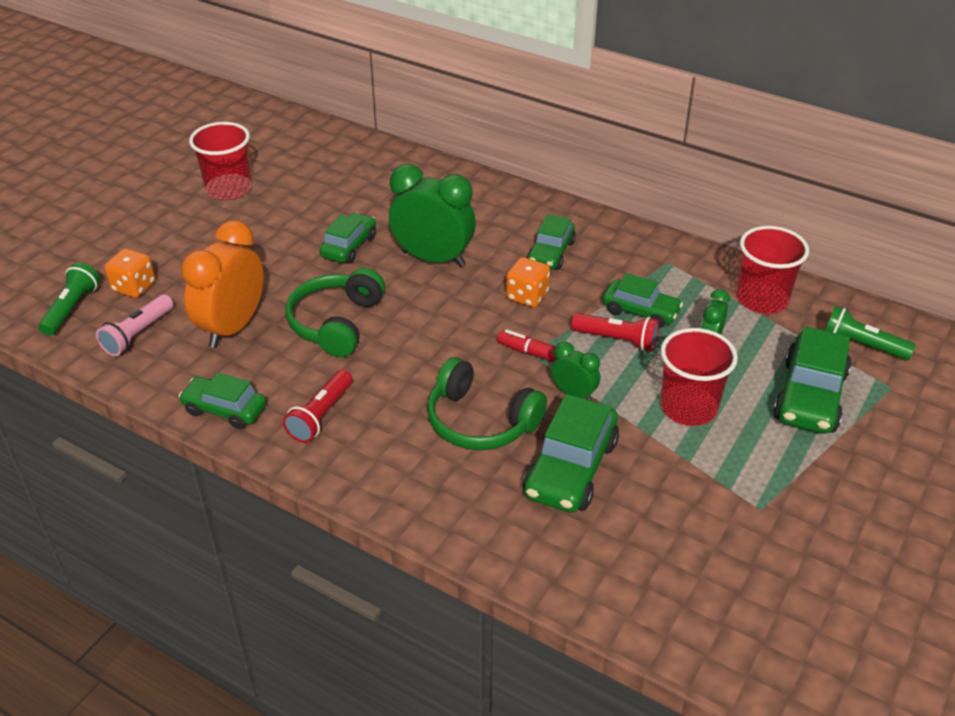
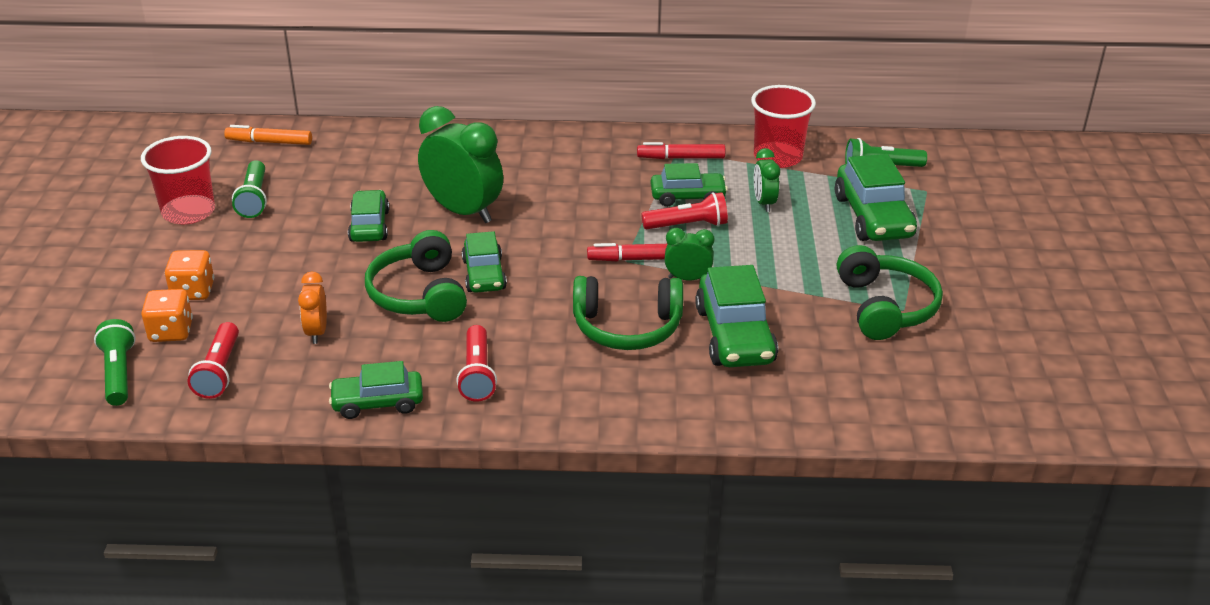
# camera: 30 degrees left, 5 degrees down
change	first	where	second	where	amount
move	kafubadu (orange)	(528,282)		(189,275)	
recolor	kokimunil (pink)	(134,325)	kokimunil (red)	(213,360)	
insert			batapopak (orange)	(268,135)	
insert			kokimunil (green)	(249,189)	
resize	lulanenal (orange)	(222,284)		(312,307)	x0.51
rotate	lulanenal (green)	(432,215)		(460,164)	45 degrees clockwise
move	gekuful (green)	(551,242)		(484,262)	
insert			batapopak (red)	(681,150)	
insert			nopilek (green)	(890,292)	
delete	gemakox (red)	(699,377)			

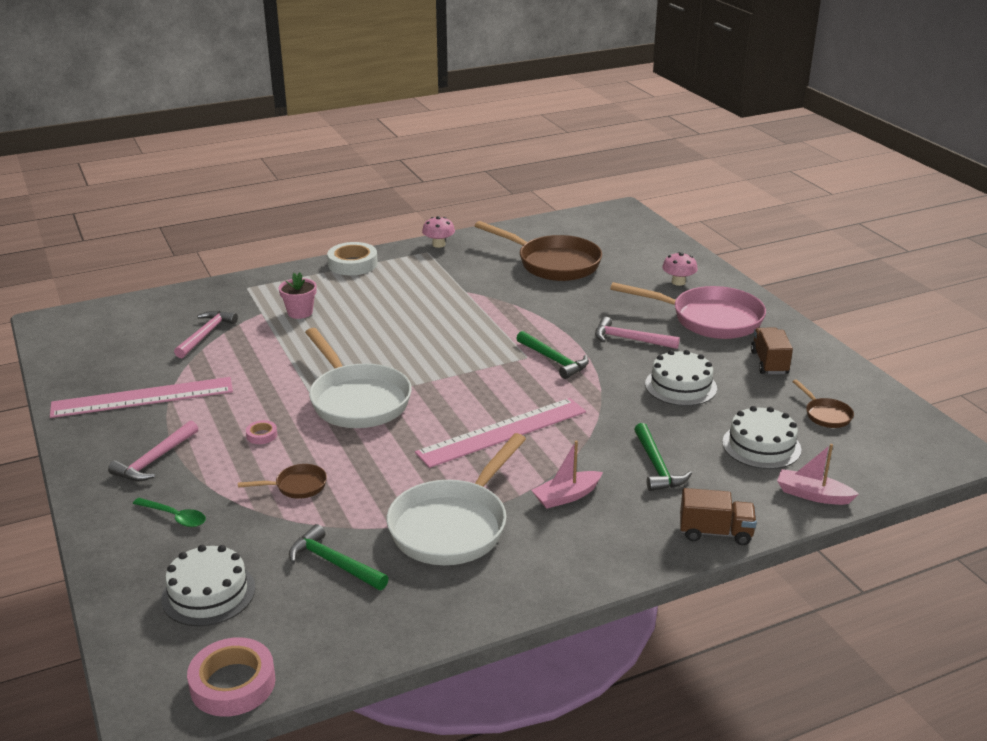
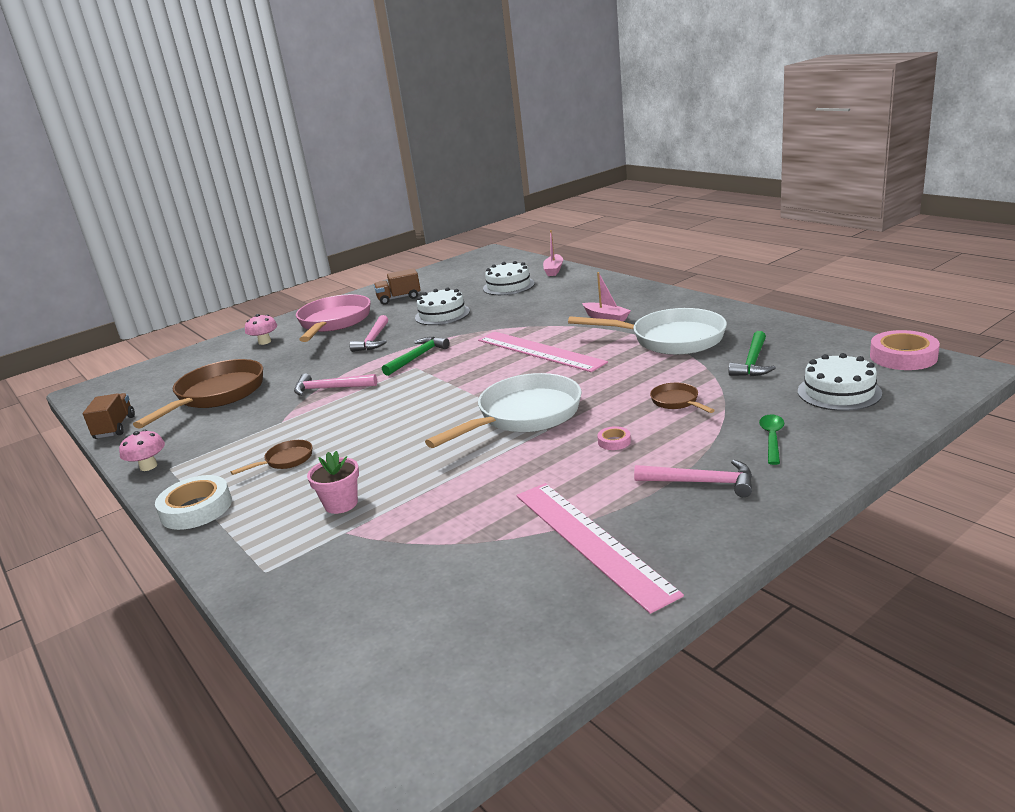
# camera: 100 degrees left, 5 degrees down
change	first	where	second	where	amount
move	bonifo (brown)	(718,516)		(109,416)	
move	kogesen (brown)	(823,403)		(271,457)	
move	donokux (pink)	(206,334)		(335,385)	
delete	donokux (green)	(663,457)			

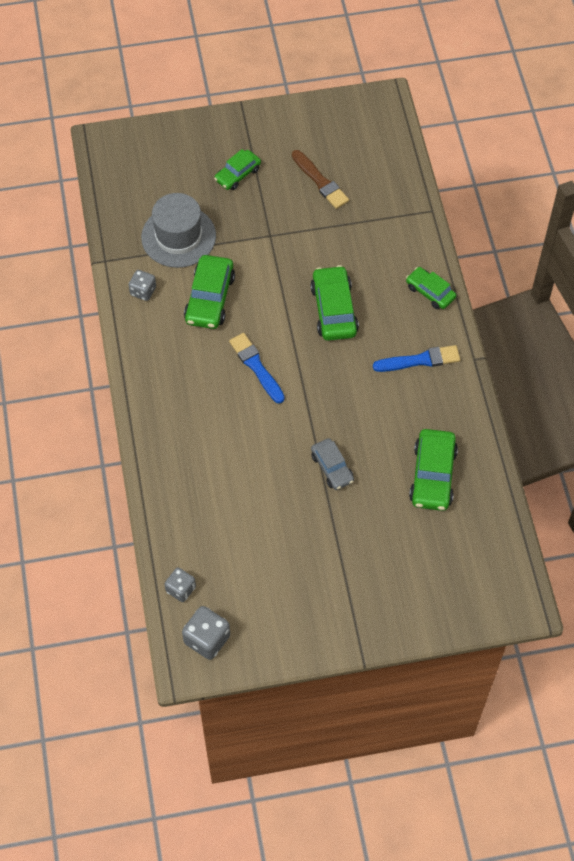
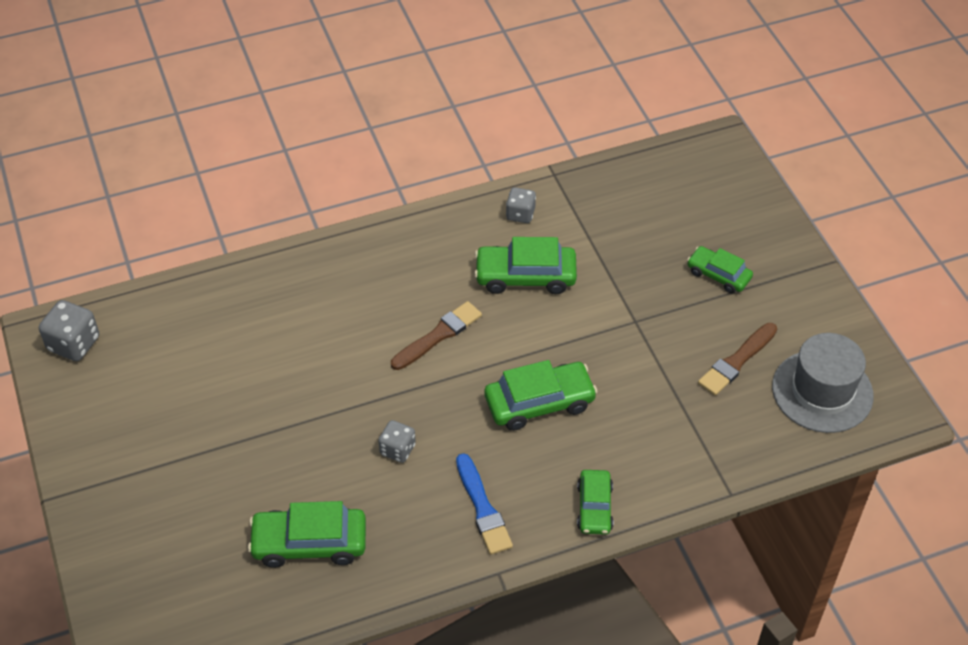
# camera: 80 degrees right, 10 degrees down
change	first	where	second	where	amount
move	kafubadu (grey)	(180,584)		(397,441)	
recolor	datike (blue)	(257,368)	datike (brown)	(436,335)	
rotate	gekuful (green)	(431,288)		(595,502)	150 degrees clockwise
move	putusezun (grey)	(178,230)		(823,383)	
delete	gekuful (grey)	(332,464)			

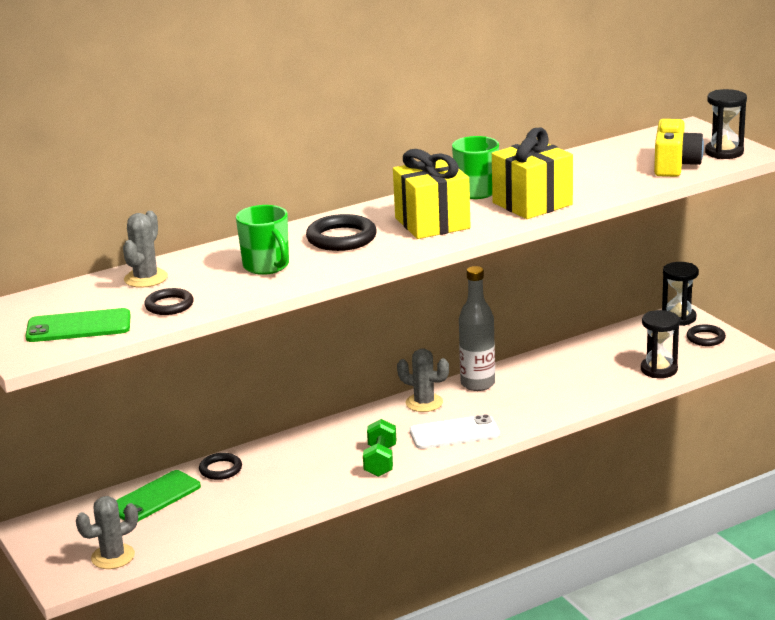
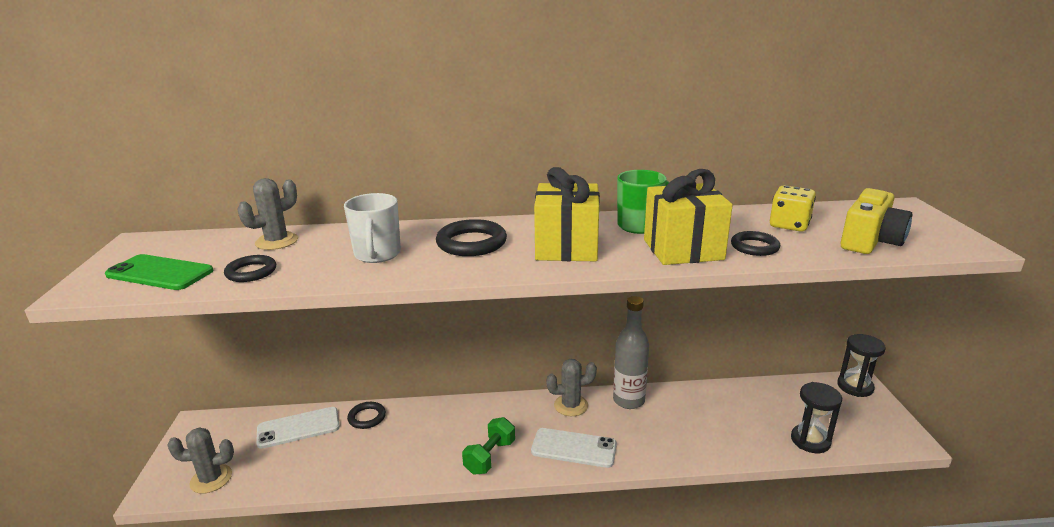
# camera: 25 degrees right, 0 degrees up
change	first	where	second	where	amount
recolor	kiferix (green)	(158,495)	kiferix (white)	(298,428)	
recolor	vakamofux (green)	(262,240)	vakamofux (white)	(372,228)	
rotate	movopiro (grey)	(423,380)		(571,387)	60 degrees counterclockwise
move	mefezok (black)	(706,335)		(755,243)	
insert			kafubadu (yellow)	(793,208)	
delete	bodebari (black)	(726,124)			

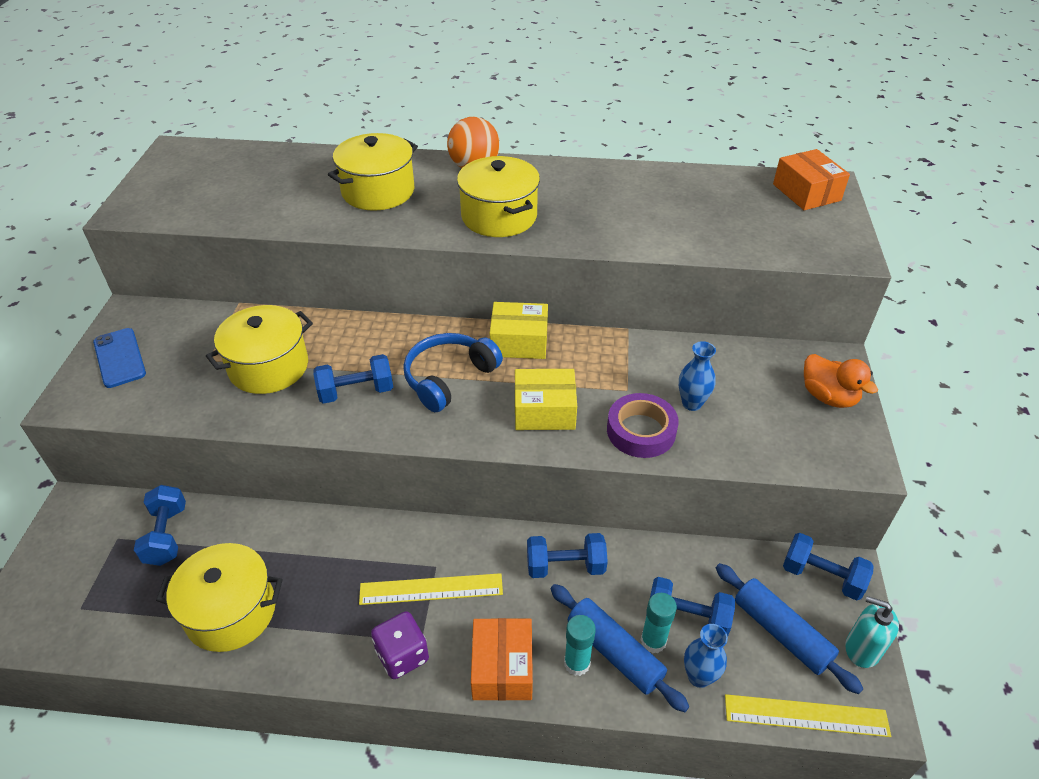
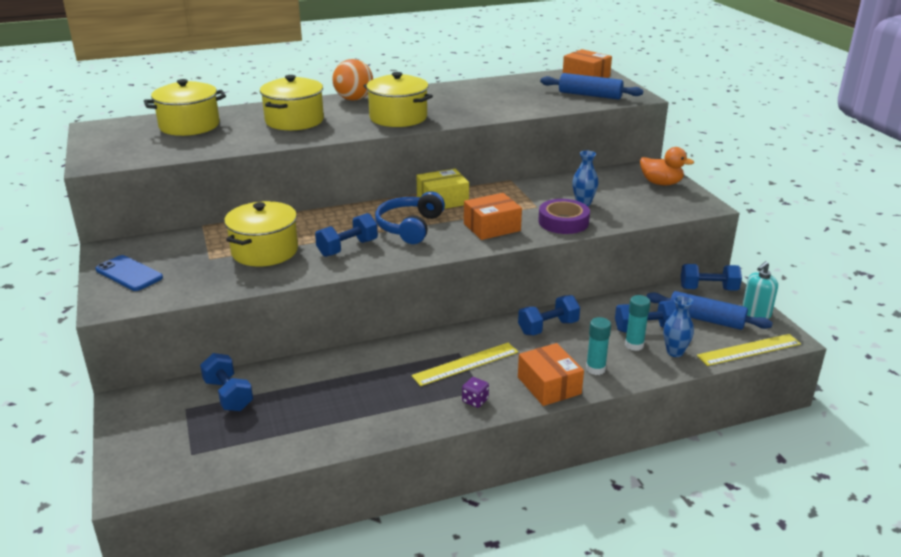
# camera: 25 degrees left, 15 degrees down
change	first	where	second	where	amount
move	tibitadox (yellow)	(219,597)		(185,107)	
resize	kafubadu (purple)	(400,645)		(475,392)	x0.61
recolor	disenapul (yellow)	(546,399)	disenapul (orange)	(493,216)	
move	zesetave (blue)	(620,648)		(591,86)	
rotate	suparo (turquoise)	(872,632)		(760,290)	45 degrees counterclockwise

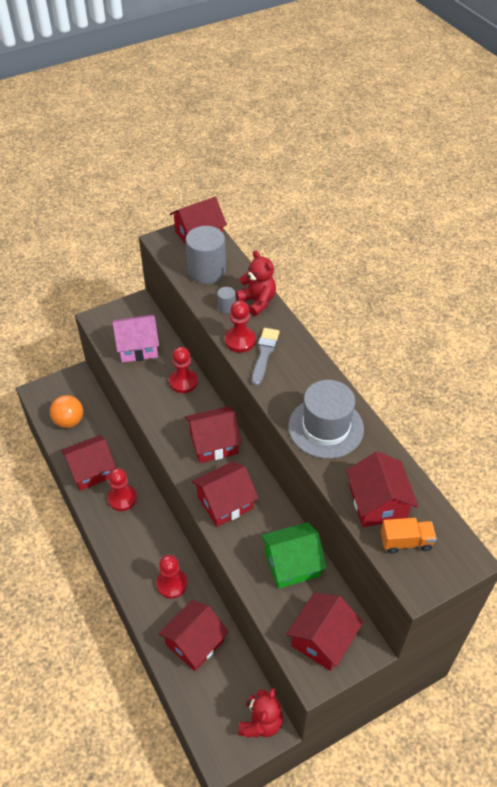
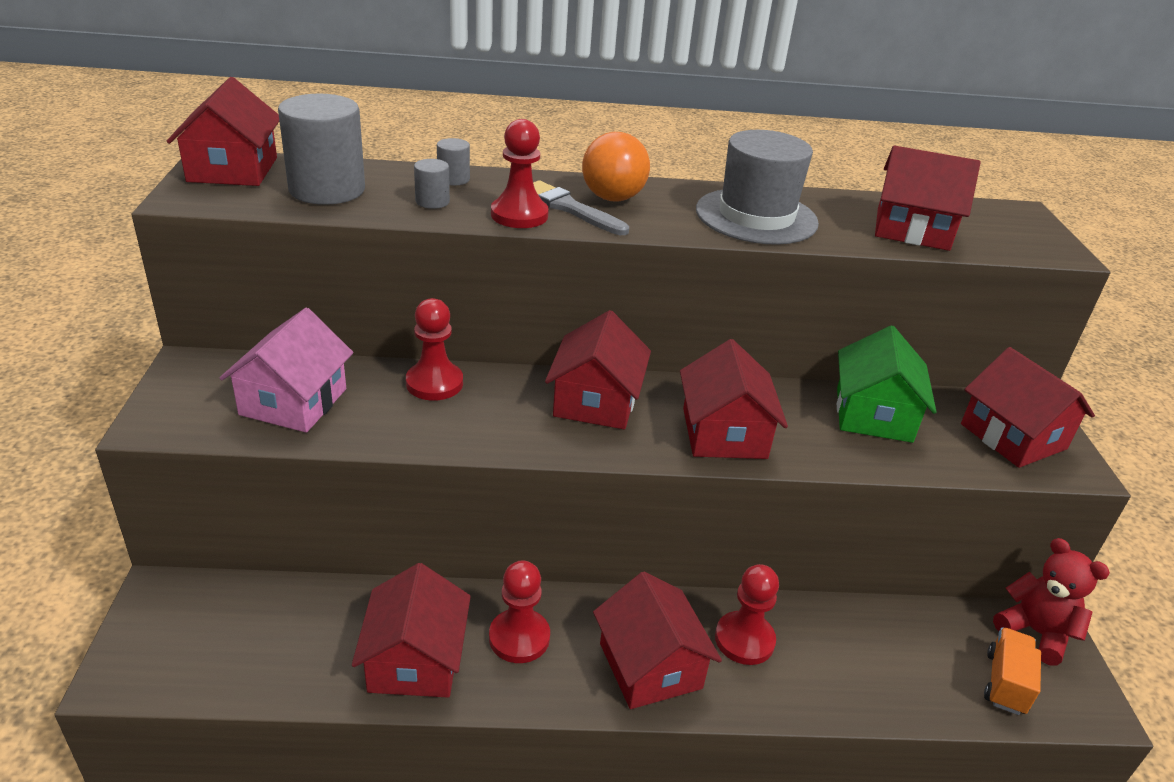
# camera: 65 degrees left, 15 degrees down
change	first	where	second	where	amount
replace	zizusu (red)	(256,283)	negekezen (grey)	(453,162)	
move	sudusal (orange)	(66,411)		(616,167)	
move	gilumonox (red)	(193,635)		(657,640)	
move	bonifo (orange)	(409,536)		(1012,671)	

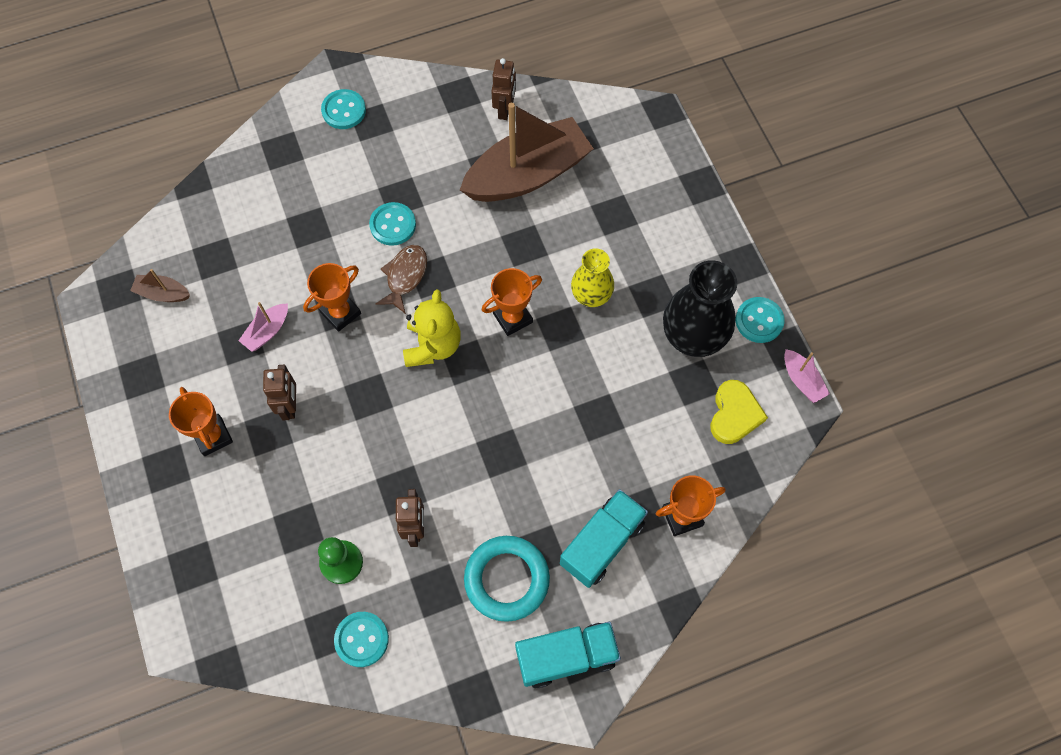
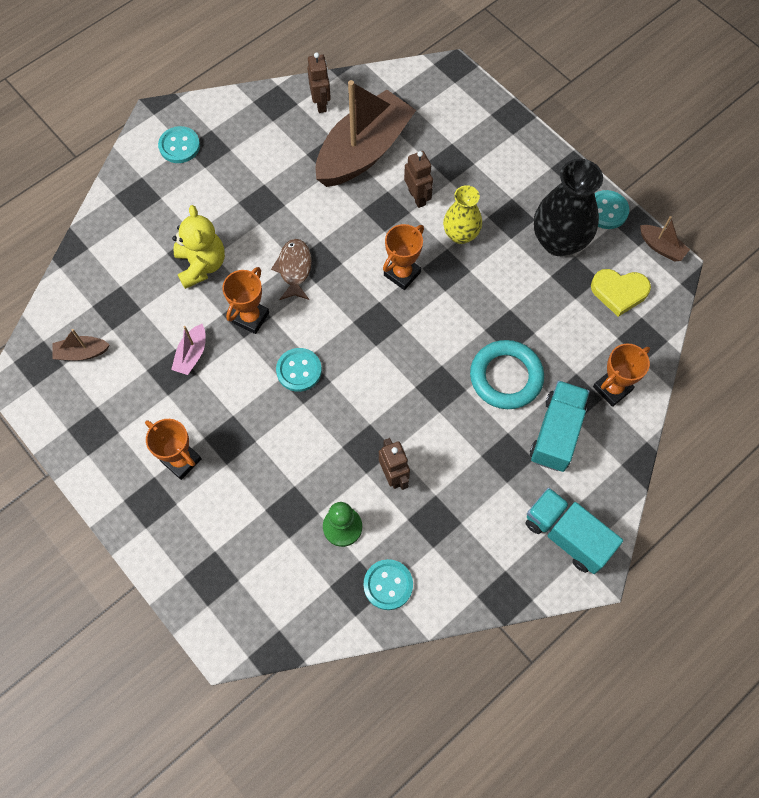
# camera: 20 degrees left, 0 degrees up
change	first	where	second	where	amount
move	zizusu (yellow)	(432,328)		(198,247)	
move	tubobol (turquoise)	(392,224)		(299,370)	
move	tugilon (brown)	(279,393)		(418,179)	
move	mefezok (turquoise)	(507,579)		(507,374)	
rotate	bonifo (turquoise)	(568,655)		(574,531)	105 degrees counterclockwise
rotate	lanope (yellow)	(739,412)		(621,293)	105 degrees clockwise
recolor	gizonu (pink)	(807,376)	gizonu (brown)	(665,238)	

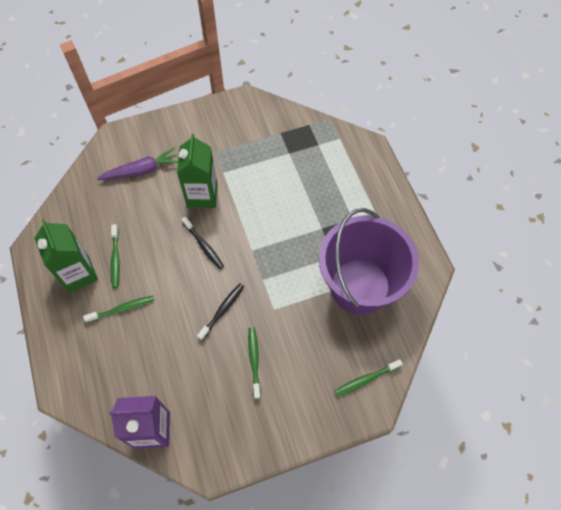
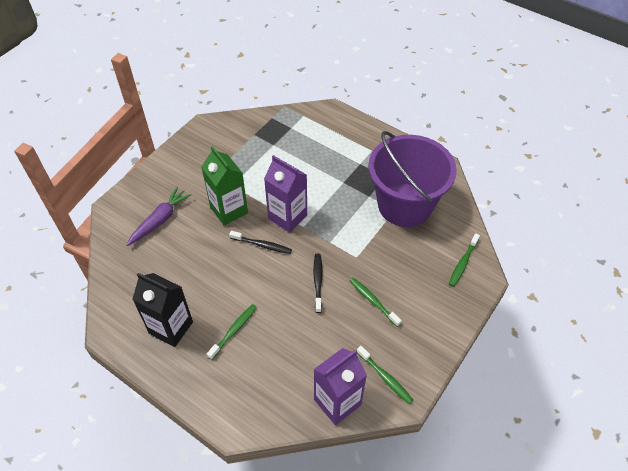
# camera: 35 degrees left, 10 degrees down
change	first	where	second	where	amount
recolor	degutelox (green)	(66,256)	degutelox (black)	(162,310)	
insert			degutelox (purple)	(285,194)	
move	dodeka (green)	(115,256)		(385,375)	

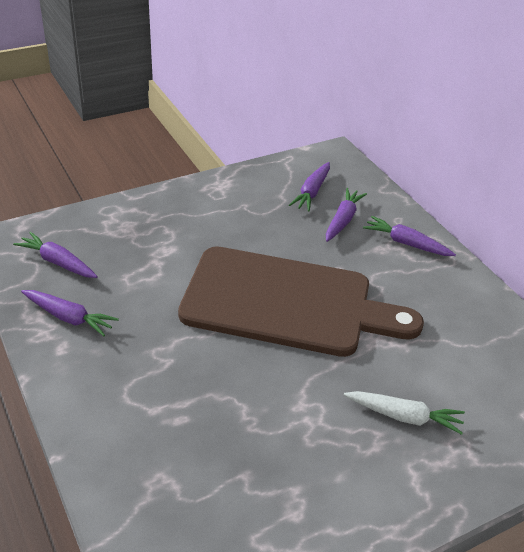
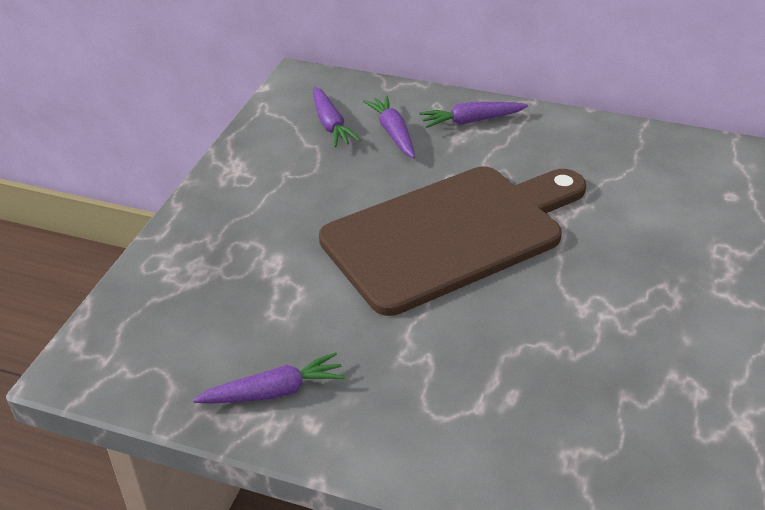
# camera: 40 degrees left, 0 degrees up
change	first	where	second	where	amount
delete	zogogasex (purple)	(55,255)			
delete	zogogasex (white)	(404,413)			

